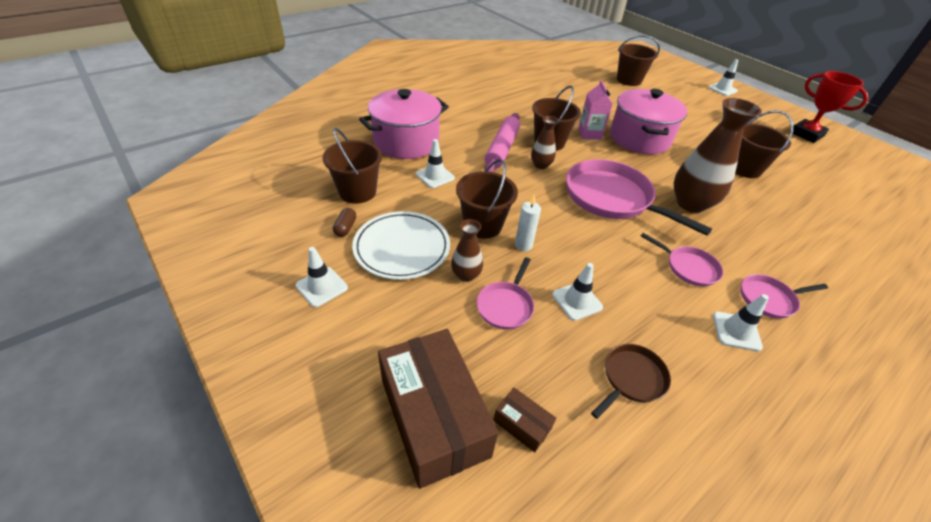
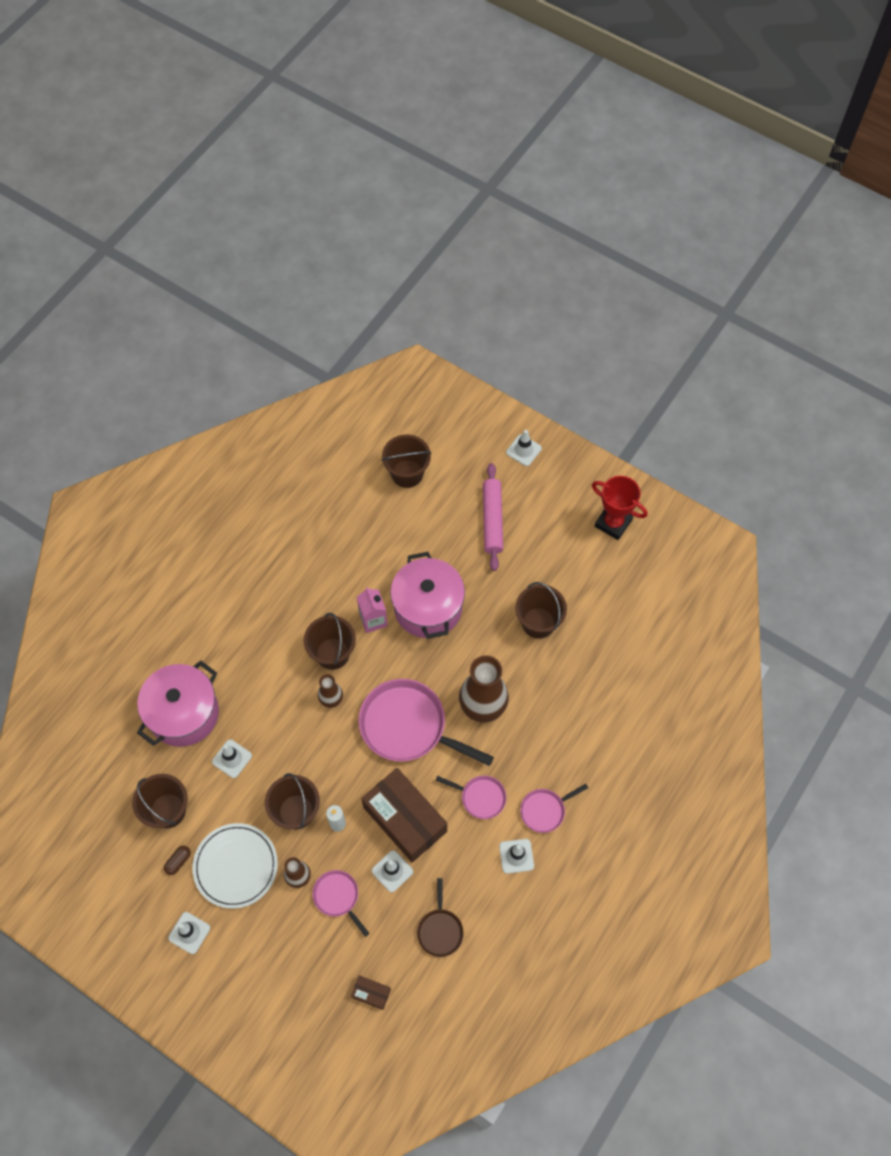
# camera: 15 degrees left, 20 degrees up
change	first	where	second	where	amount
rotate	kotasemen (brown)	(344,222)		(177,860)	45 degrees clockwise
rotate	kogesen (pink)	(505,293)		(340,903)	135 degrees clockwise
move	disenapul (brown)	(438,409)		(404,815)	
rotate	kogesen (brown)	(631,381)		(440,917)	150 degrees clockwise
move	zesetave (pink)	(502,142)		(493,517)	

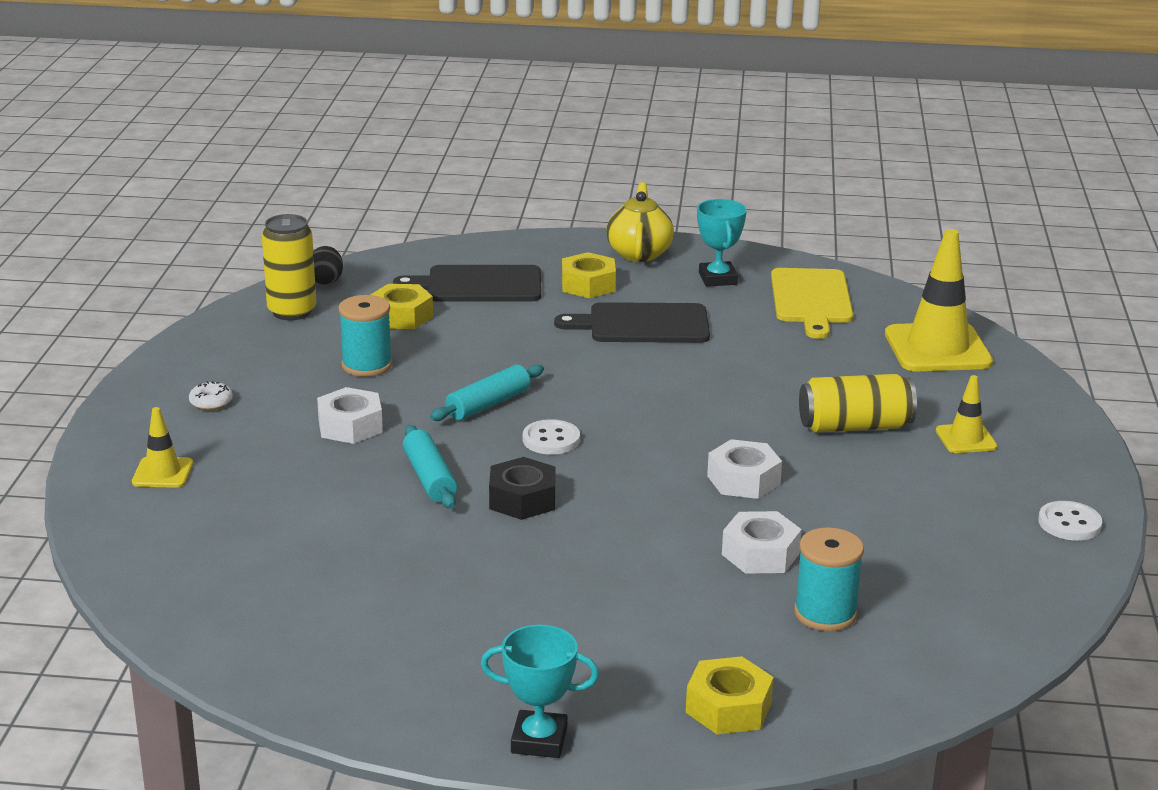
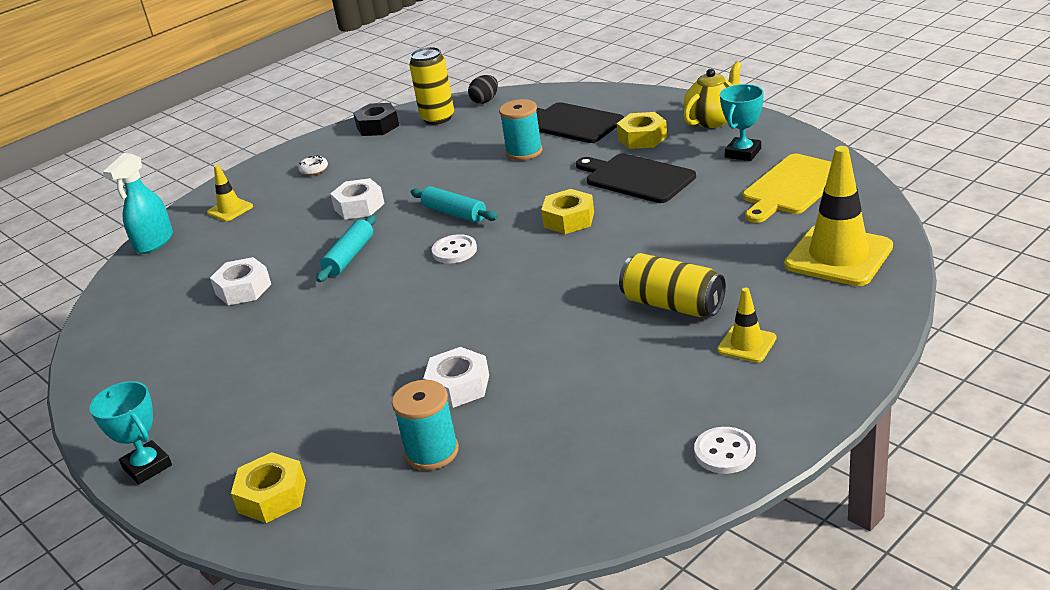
# camera: 45 degrees right, 5 degrees up
change	first	where	second	where	amount
insert			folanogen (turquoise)	(138,203)	
move	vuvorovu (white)	(744,469)		(240,281)	
move	vuvorovu (black)	(522,488)		(376,119)	
rotate	zesetave (turquoise)	(487,392)		(454,204)	45 degrees clockwise
move	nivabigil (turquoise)	(365,336)		(520,129)	
move	vuvorovu (yellow)	(401,306)		(567,211)	

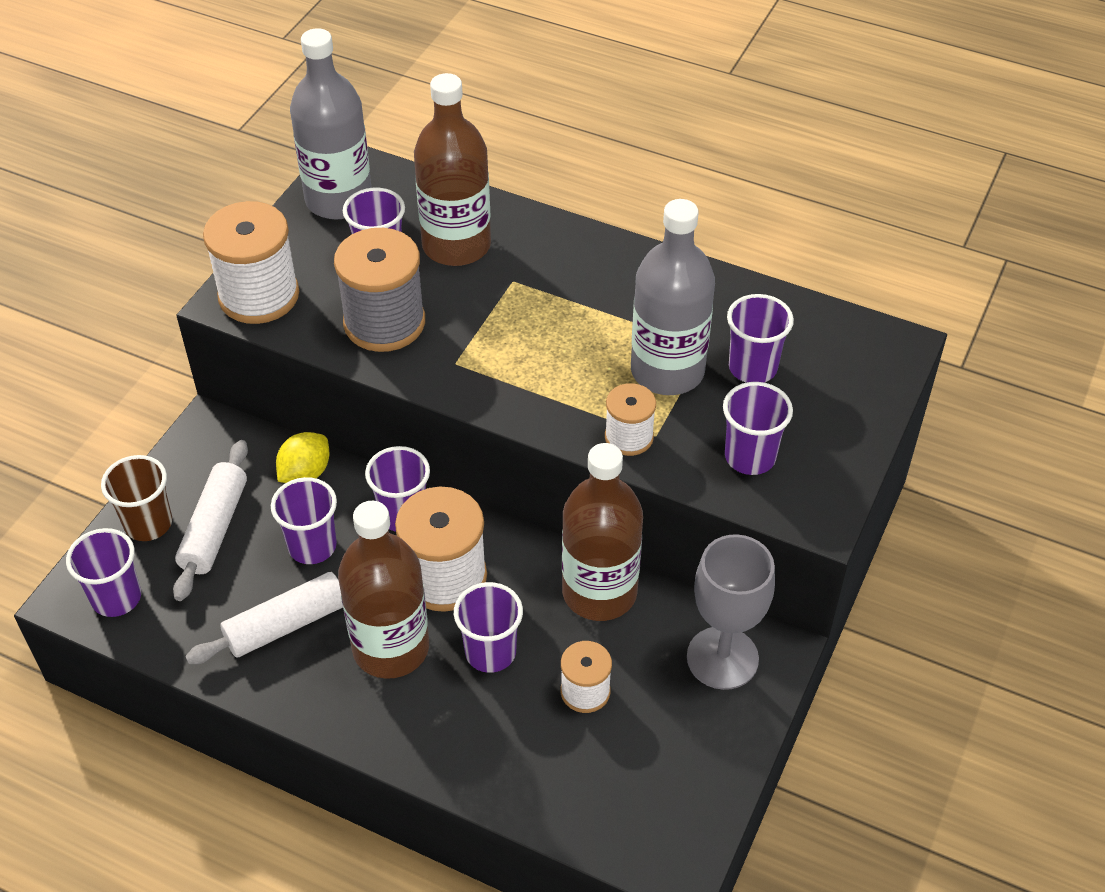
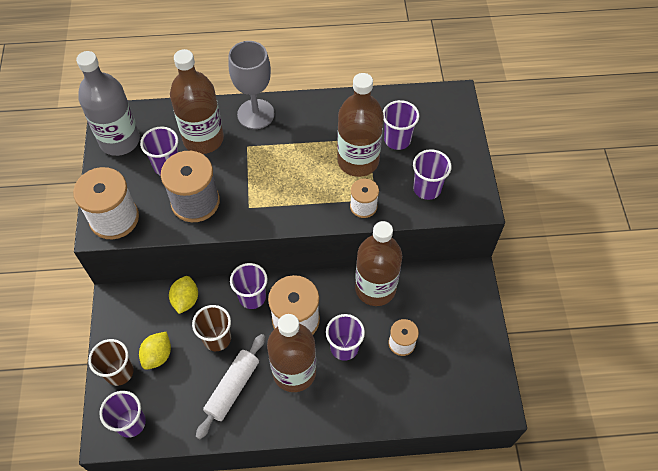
# camera: 30 degrees left, 10 degrees up
change	first	where	second	where	amount
replace	zesetave (white)	(210,520)	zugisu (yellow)	(155,351)	
recolor	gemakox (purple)	(304,520)	gemakox (brown)	(211,328)	
move	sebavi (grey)	(731,612)		(251,85)	
recolor	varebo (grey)	(673,297)	varebo (brown)	(360,125)	

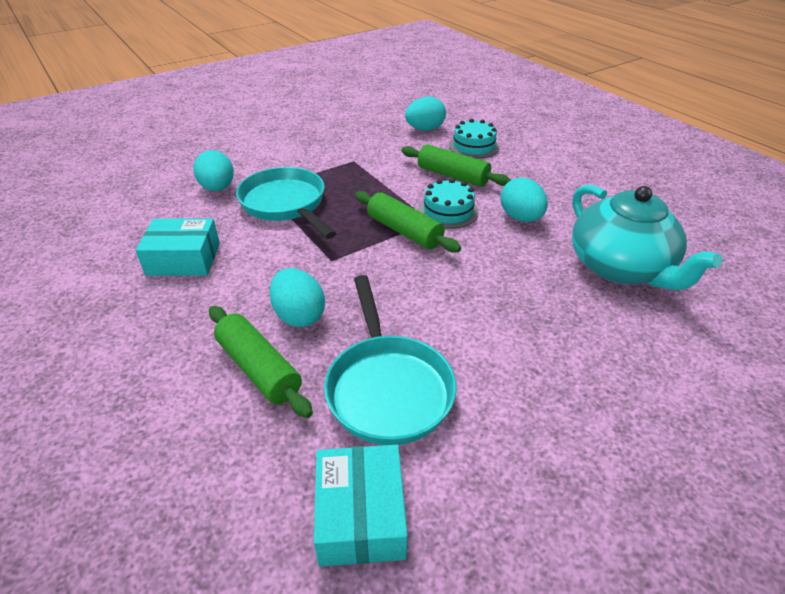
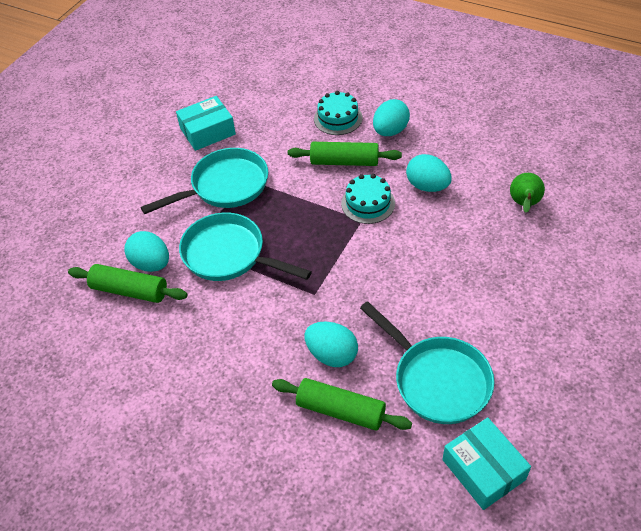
# camera: 25 degrees left, 10 degrees up
change	first	where	second	where	amount
move	zesetave (green)	(408,222)		(128,283)	
insert			kogesen (turquoise)	(204,181)	
move	disenapul (turquoise)	(177,247)		(206,123)	
move	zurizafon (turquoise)	(425,114)		(391,117)	
replace	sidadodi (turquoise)	(647,237)	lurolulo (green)	(527,193)	

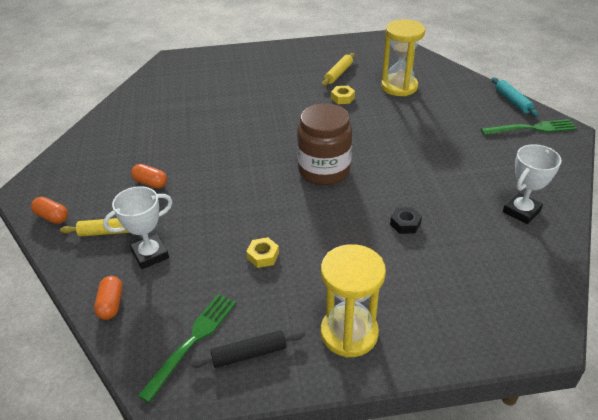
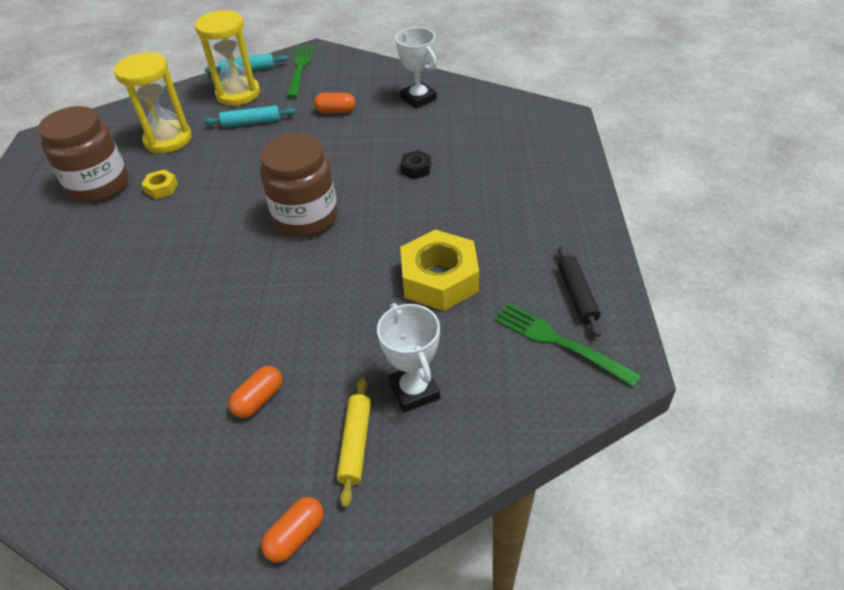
# camera: 80 degrees left, 5 degrees up
change	first	where	second	where	amount
replace	zesetave (yellow)	(338,69)	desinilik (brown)	(83,154)	
move	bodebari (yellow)	(353,301)		(227,58)	
insert			zesetave (turquoise)	(250,116)	
move	kotasemen (orange)	(108,298)		(334,103)	
resize	vuvorovu (yellow)	(262,252)		(439,270)	x2.20

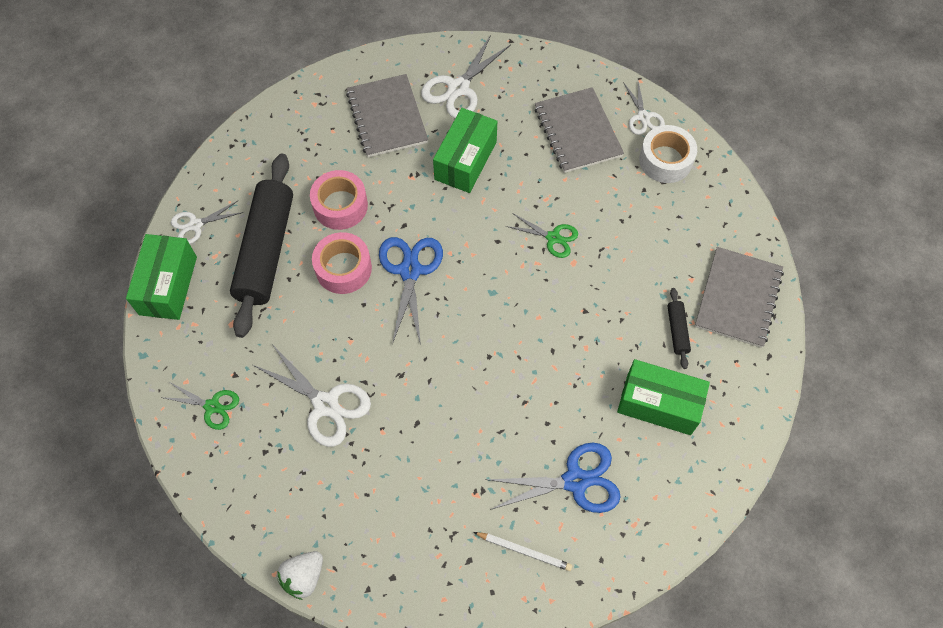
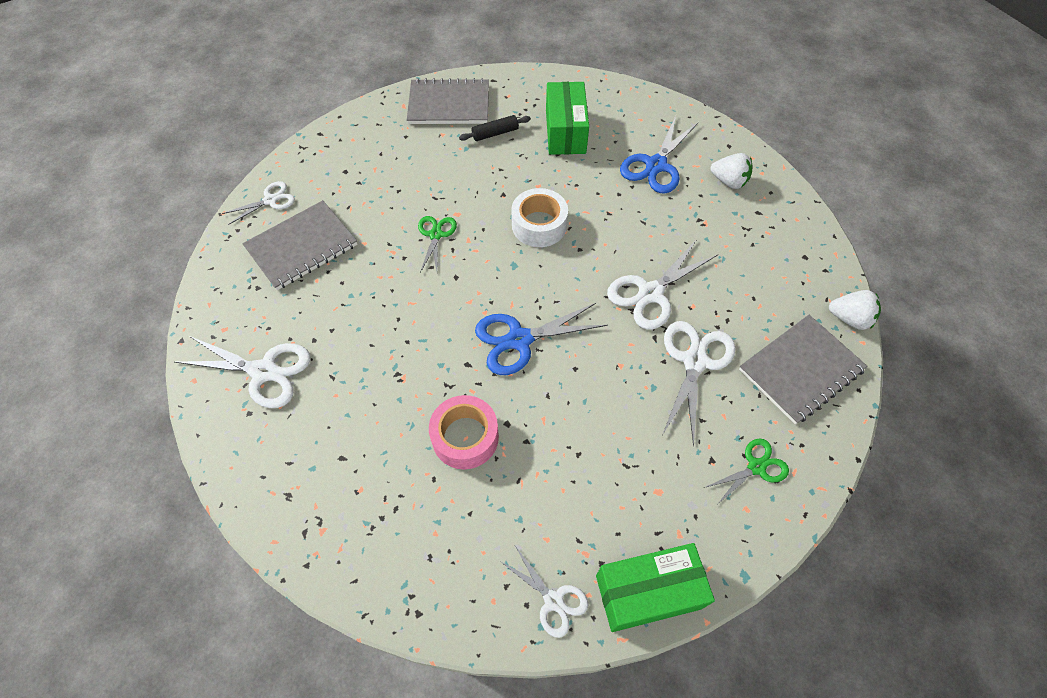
# camera: 110 degrees left, 5 degrees down
change	first	where	second	where	amount
move	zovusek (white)	(668,154)		(539,217)	
insert			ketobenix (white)	(662,284)	
rotate	ketobenix (blue)	(553,478)		(659,154)	120 degrees counterclockwise
rotate	ketobenix (green)	(200,406)		(746,471)	60 degrees clockwise
replace	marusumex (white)	(523,551)	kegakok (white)	(731,171)	
move	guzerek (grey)	(387,115)		(803,369)	
delete	zesetave (black)	(261,246)			
delete	zovusek (pink)	(342,263)			
delete	disenapul (green)	(465,150)			

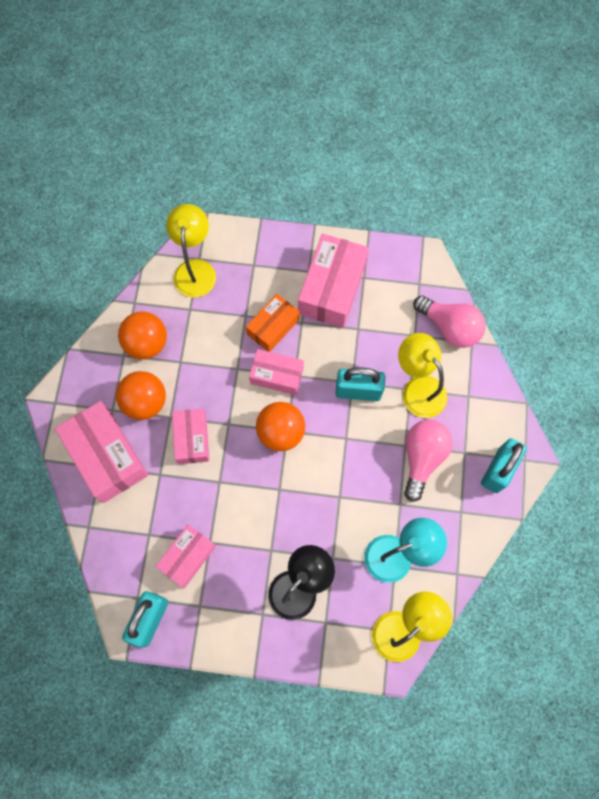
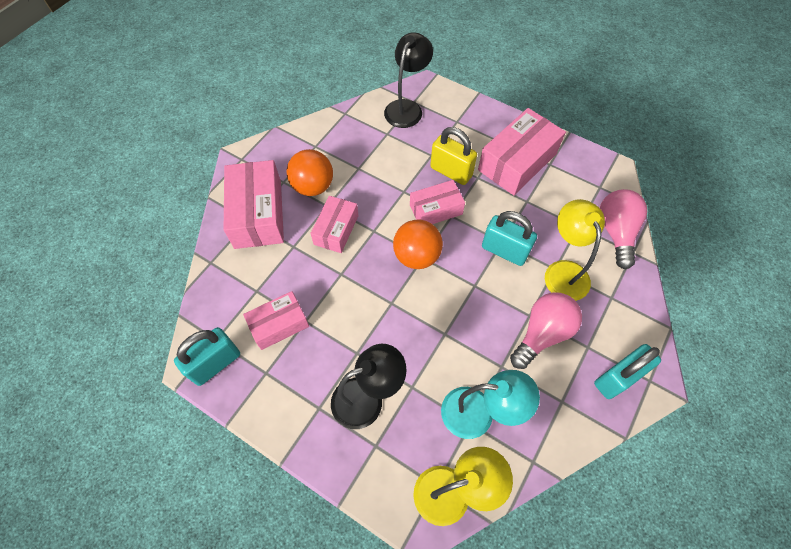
# camera: 25 degrees right, 10 degrees down
change	first	where	second	where	amount
recolor	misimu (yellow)	(191,251)	misimu (black)	(408,80)	
rotate	disenapul (pink)	(276,372)		(437,202)	60 degrees counterclockwise
replace	disenapul (orange)	(272,323)	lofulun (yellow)	(453,156)	
rotate	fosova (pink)	(449,321)		(623,229)	150 degrees counterclockwise
delete	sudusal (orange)	(142,335)			

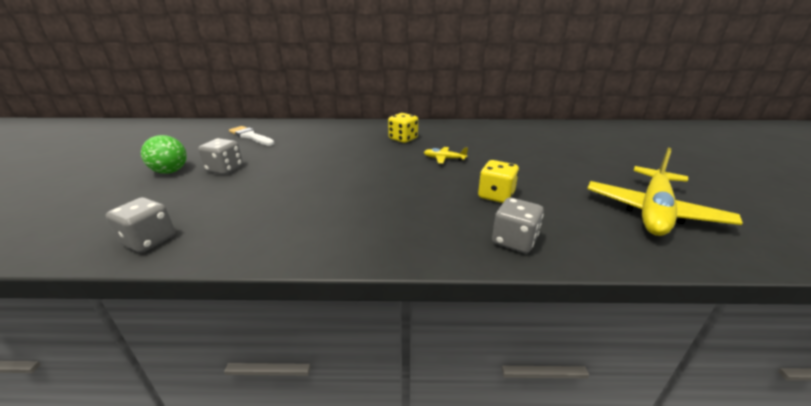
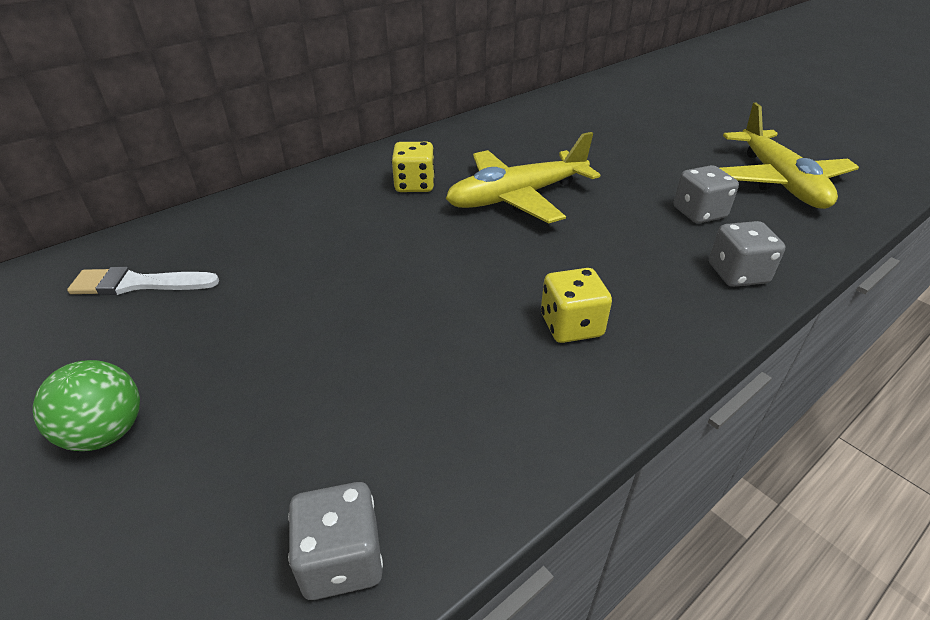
# camera: 40 degrees left, 10 degrees up
change	first	where	second	where	amount
resize	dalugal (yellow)	(446,155)		(523,178)	x2.38
move	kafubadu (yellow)	(498,181)		(576,305)	
move	kafubadu (grey)	(220,156)		(706,194)	

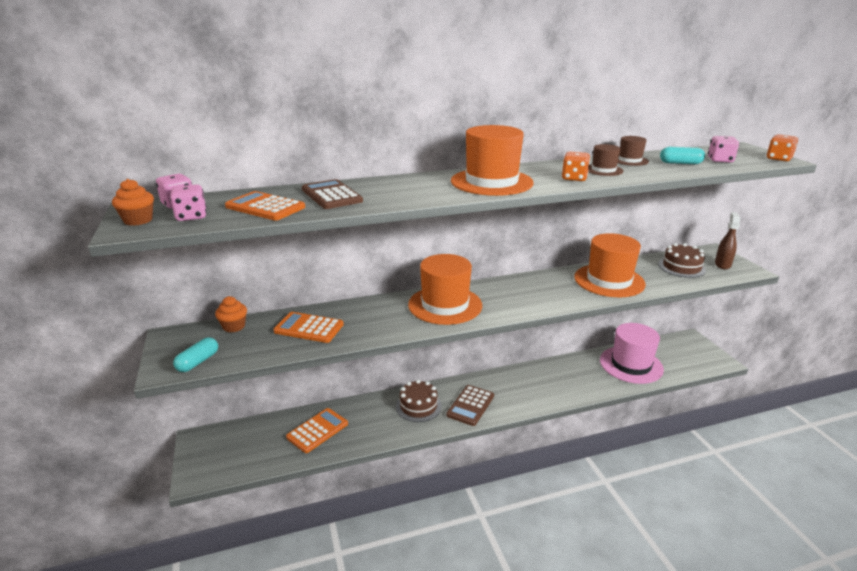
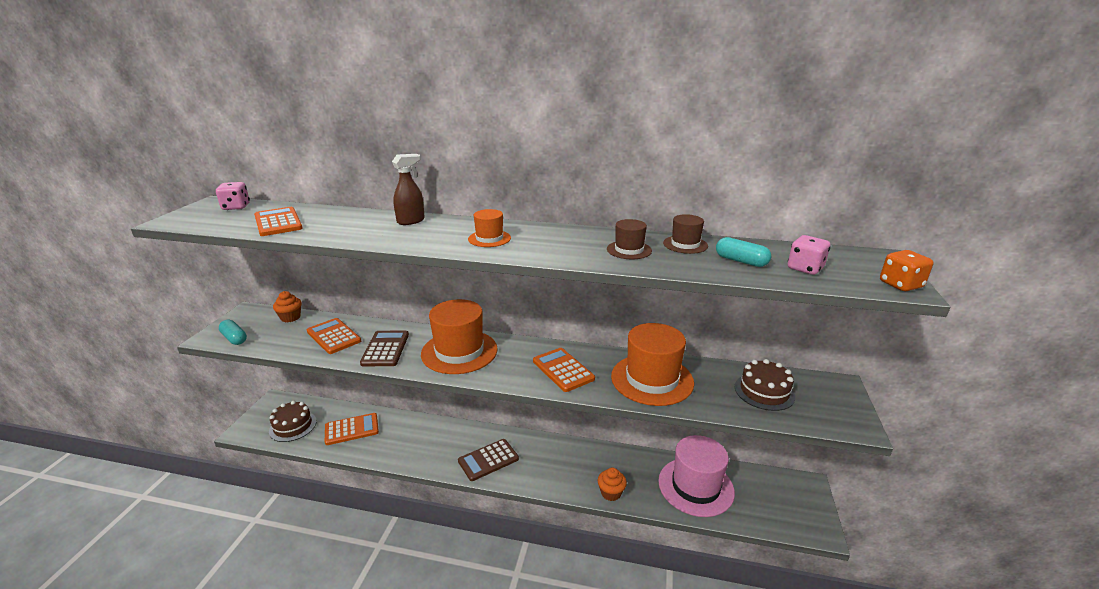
# camera: 30 degrees right, 0 degrees up
change	first	where	second	where	amount
rotate	kotasemen (turquoise)	(195,354)		(233,332)	75 degrees clockwise
move	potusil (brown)	(419,401)		(293,421)	
move	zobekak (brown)	(332,194)		(384,348)	
move	folanogen (brown)	(727,240)		(408,189)	
resize	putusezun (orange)	(492,160)		(489,228)	x0.49
insert			zobekak (orange)	(564,370)	
move	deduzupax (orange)	(133,202)		(612,484)	
delete	kafubadu (pink)	(188,202)			
delete	kafubadu (orange)	(576,166)			

